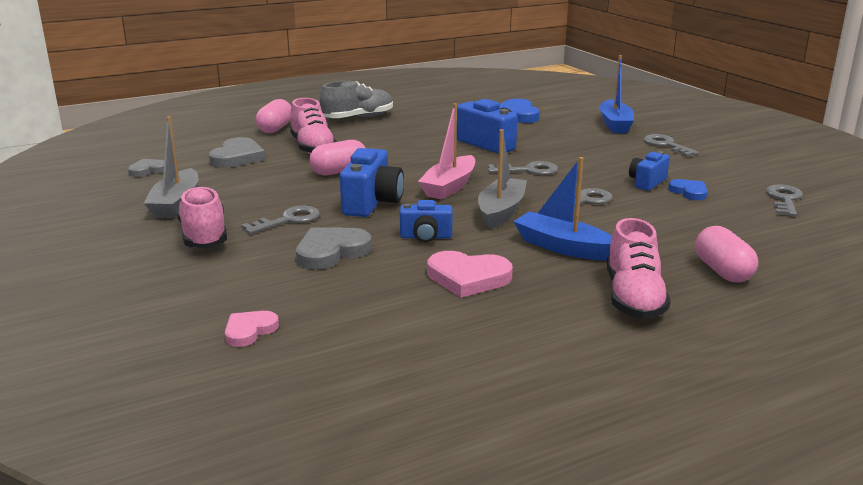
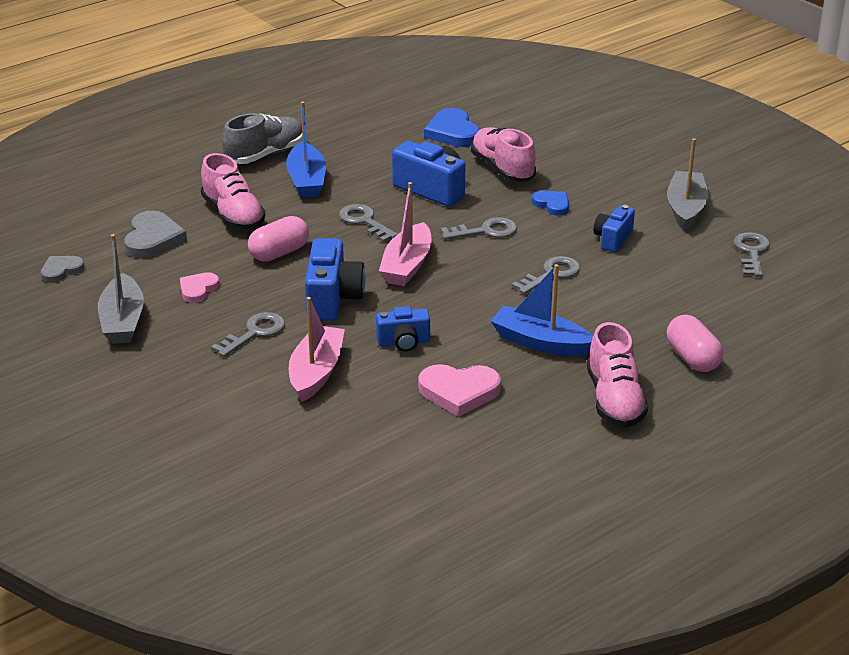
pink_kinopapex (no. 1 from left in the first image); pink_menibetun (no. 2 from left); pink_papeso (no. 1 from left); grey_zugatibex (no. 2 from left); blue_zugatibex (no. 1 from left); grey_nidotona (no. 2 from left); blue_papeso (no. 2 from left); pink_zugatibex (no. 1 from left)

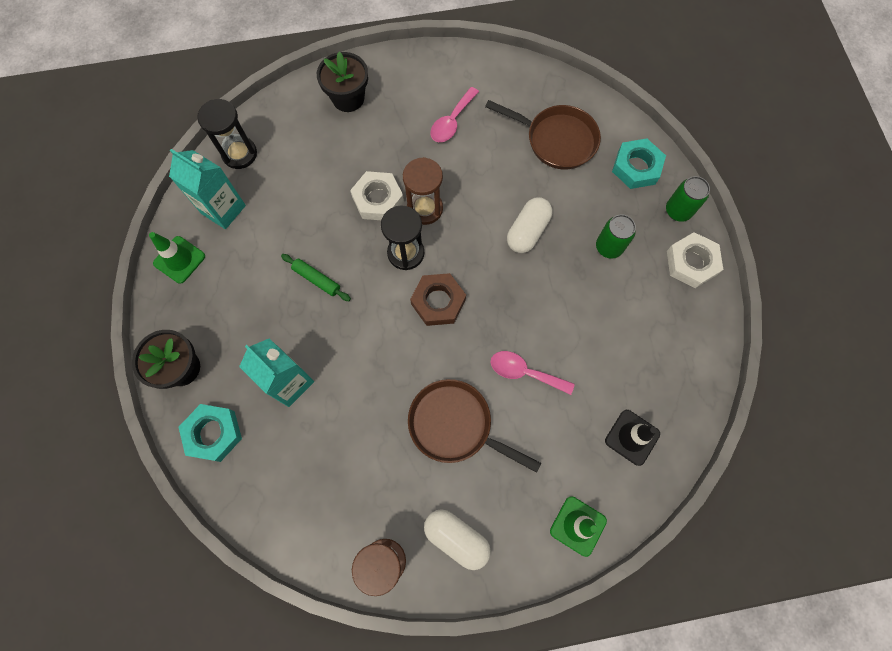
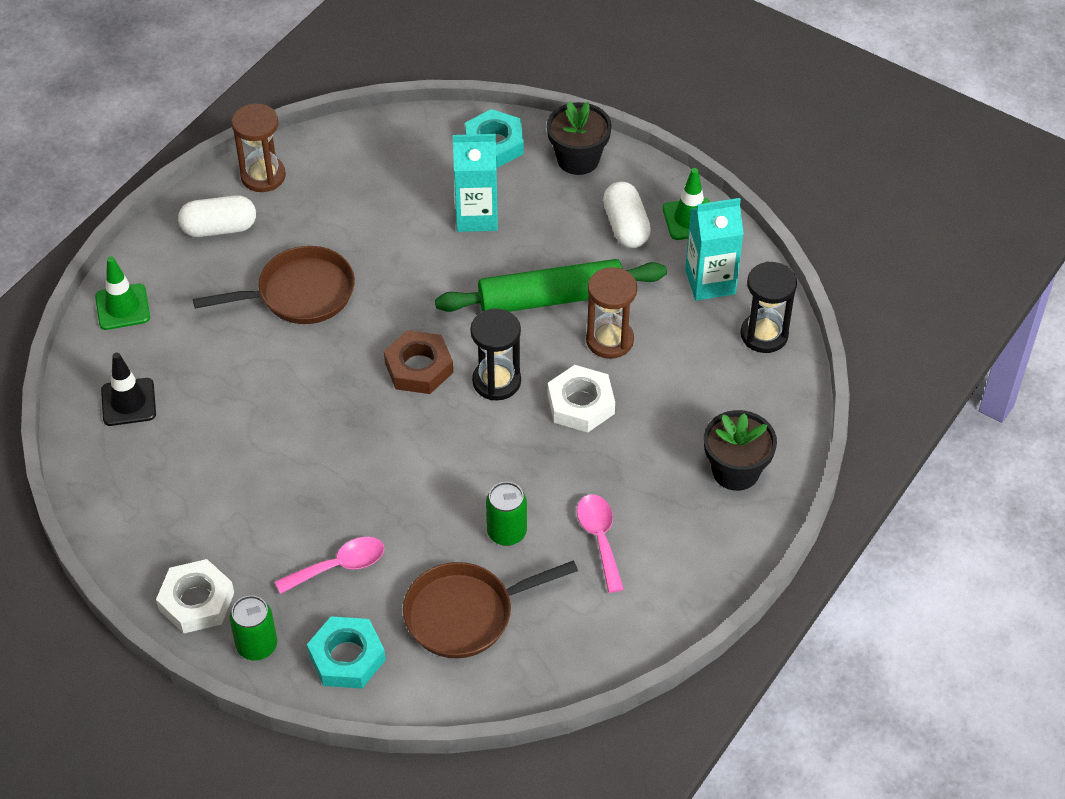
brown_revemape (no. 2 from left); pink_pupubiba (no. 1 from left); white_kinopapex (no. 2 from left); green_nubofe (no. 2 from left); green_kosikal

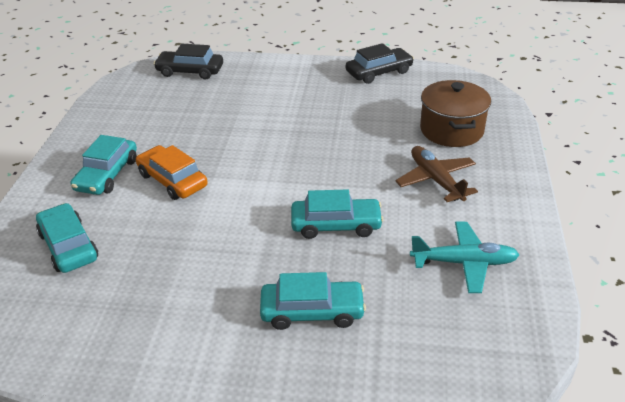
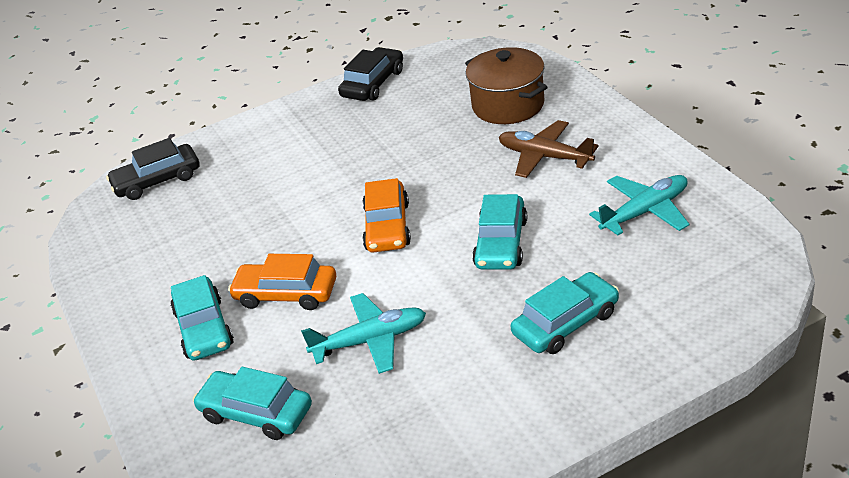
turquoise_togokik (no. 1 from left); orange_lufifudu (no. 2 from left); turquoise_lufifudu (no. 3 from left)

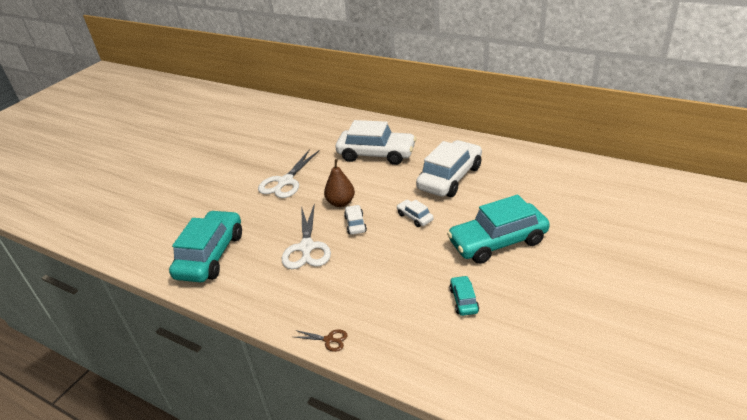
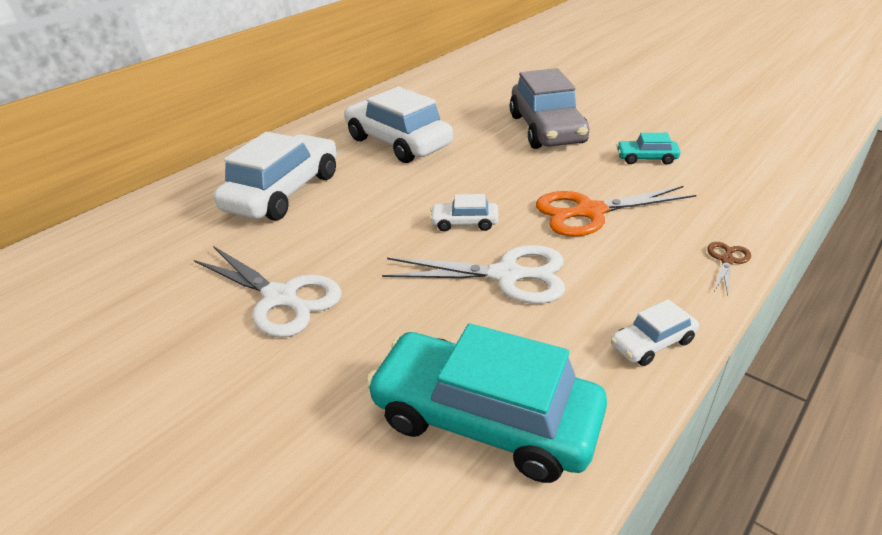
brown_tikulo; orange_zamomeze; white_lufifudu (no. 4 from left); grey_lufifudu

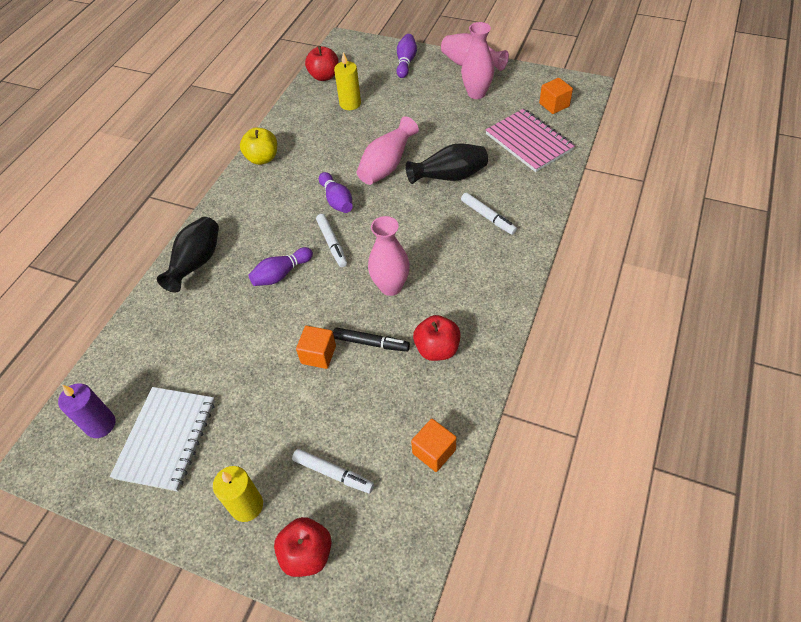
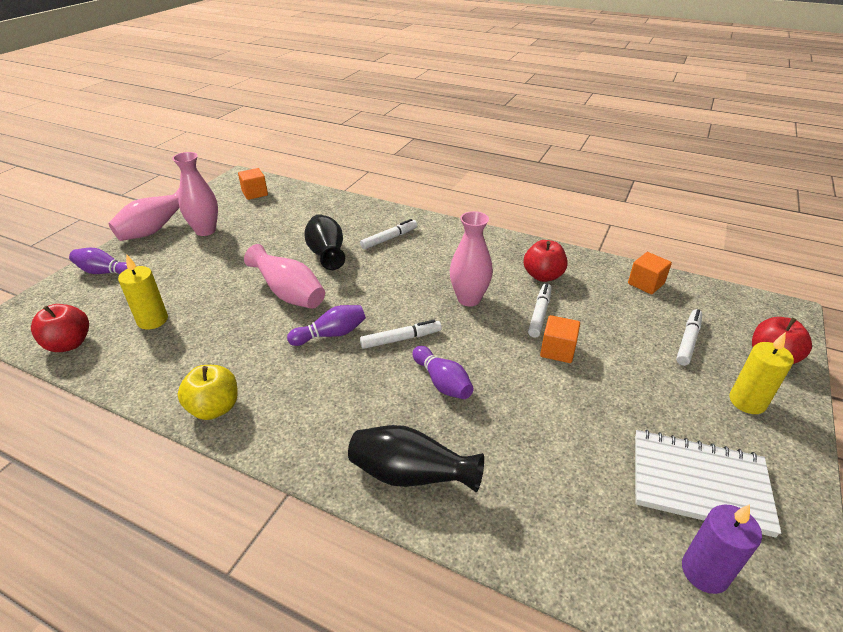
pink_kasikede; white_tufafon (no. 3 from left)

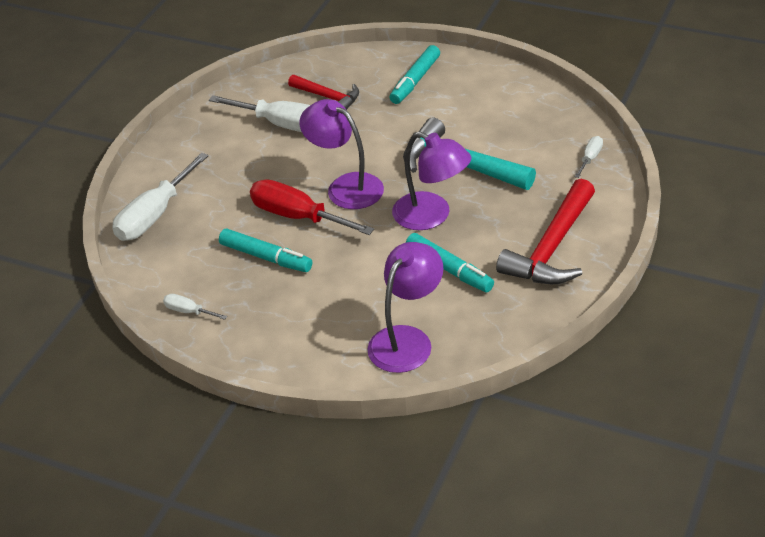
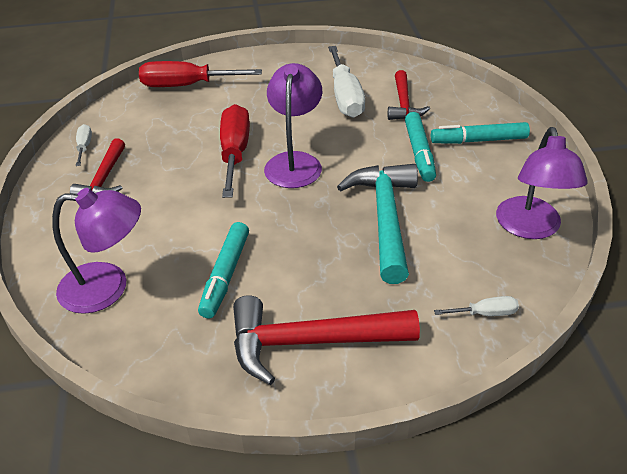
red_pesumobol (no. 1 from left); turquoise_tufafon (no. 2 from left); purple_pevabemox (no. 3 from left); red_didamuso (no. 1 from left)

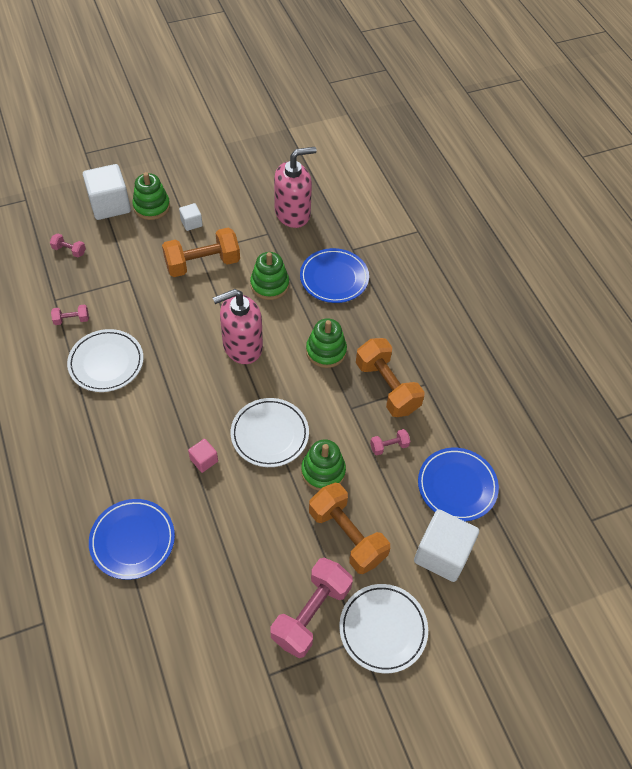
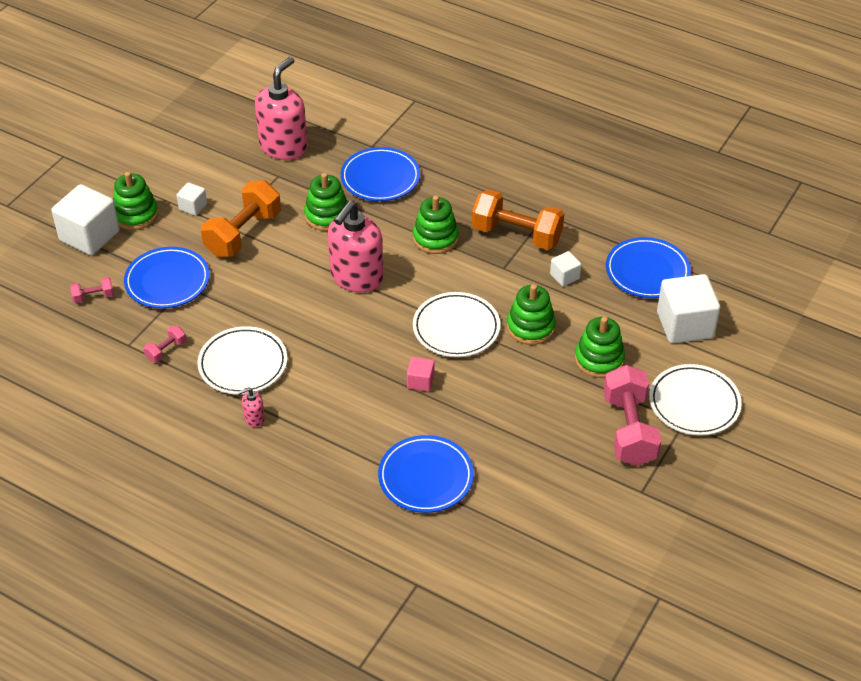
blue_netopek (no. 1 from left); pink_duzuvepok (no. 1 from left); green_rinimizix (no. 5 from left); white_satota (no. 3 from left)

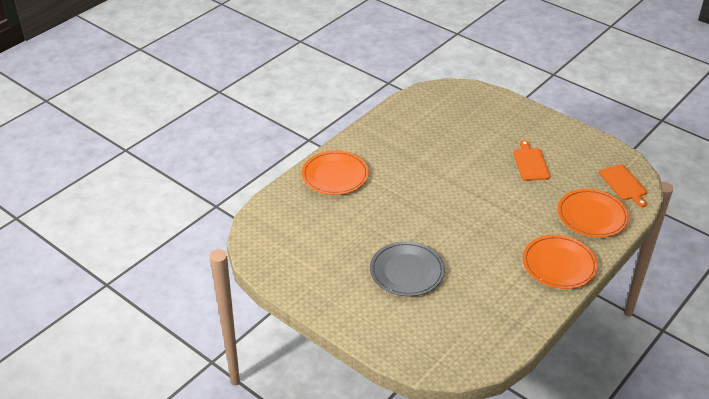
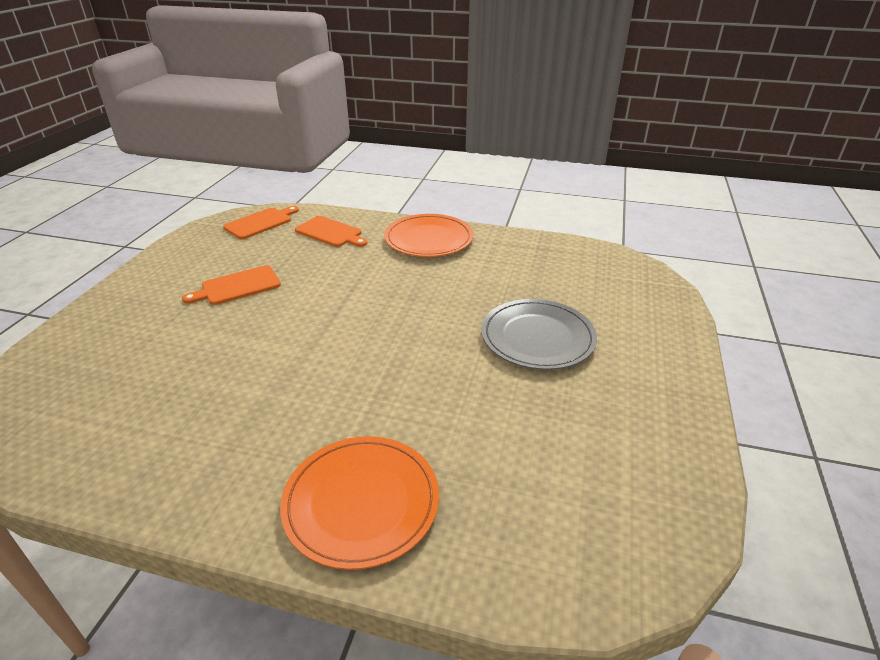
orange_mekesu (no. 3 from left)

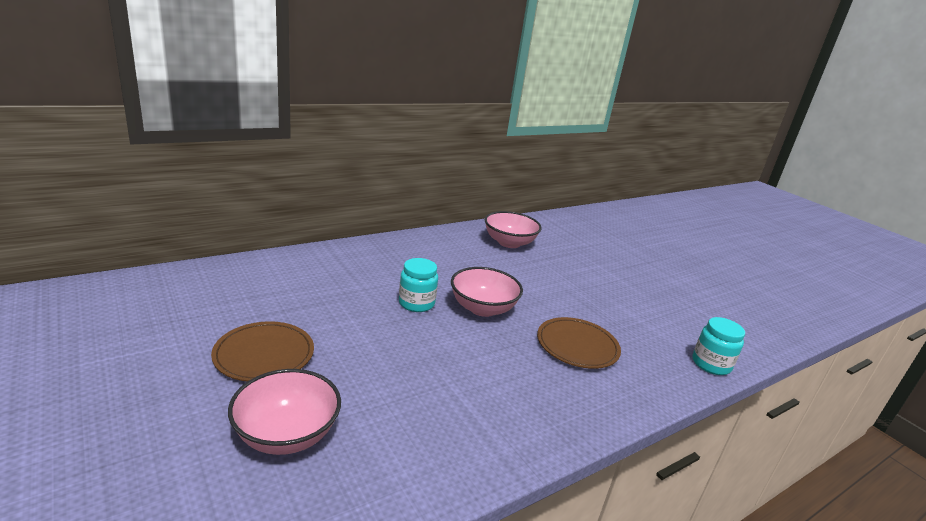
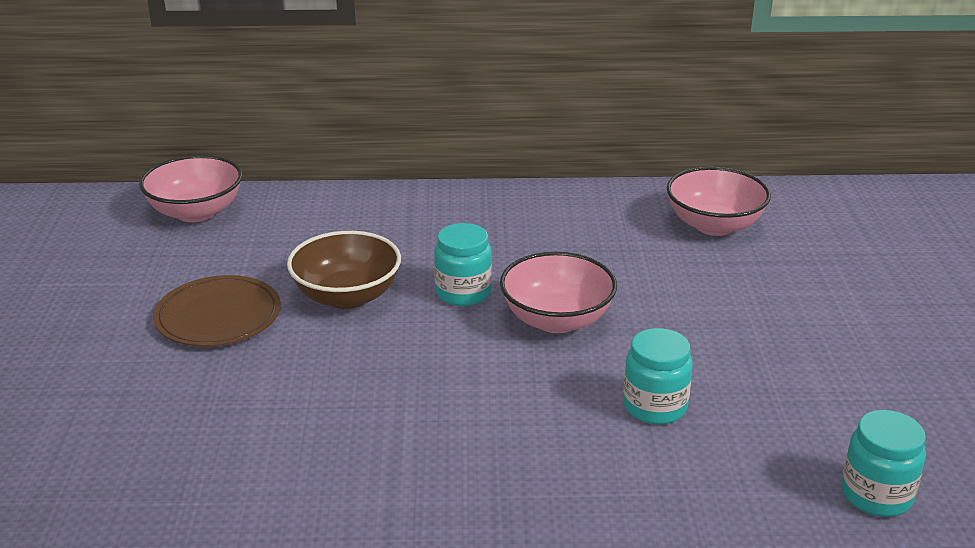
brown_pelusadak; pink_pelusadak (no. 1 from left); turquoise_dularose (no. 2 from left)

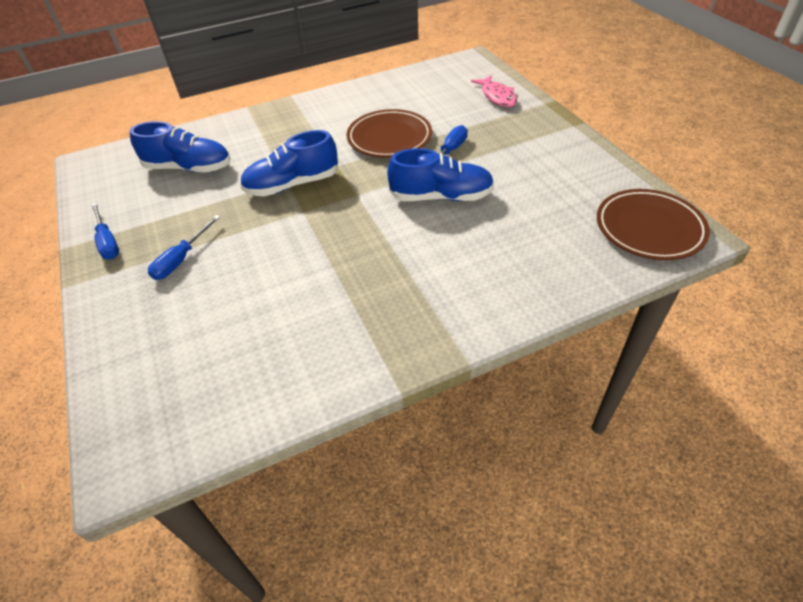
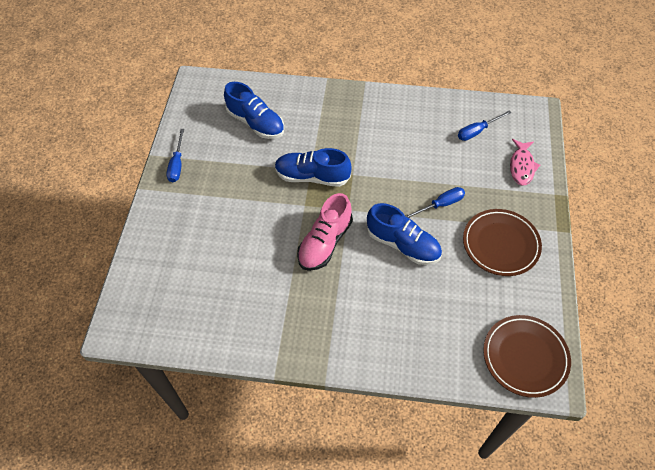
pink_menibetun; blue_didamuso (no. 3 from left); brown_netopek (no. 1 from left)

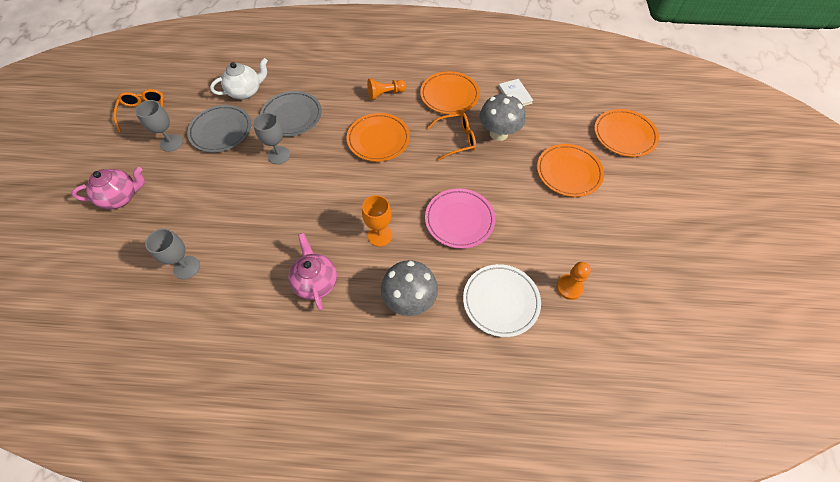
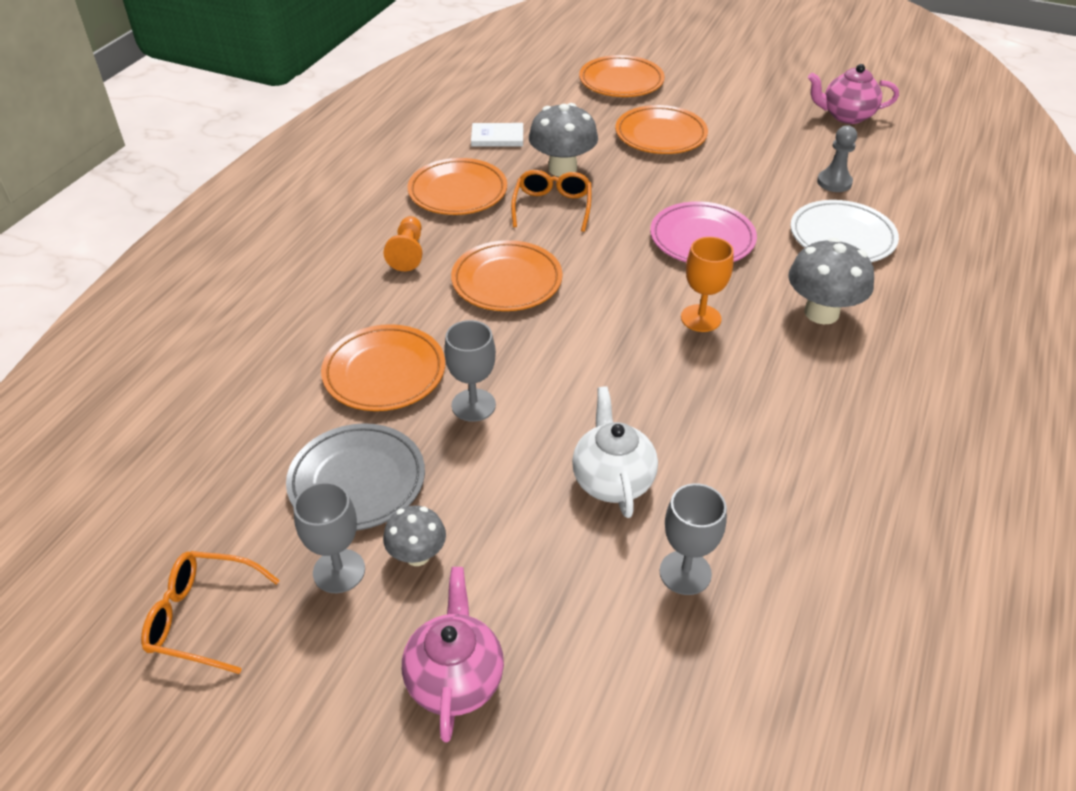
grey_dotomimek (no. 1 from left); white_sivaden; pink_sivaden (no. 2 from left); orange_netopek (no. 1 from left); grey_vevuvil

